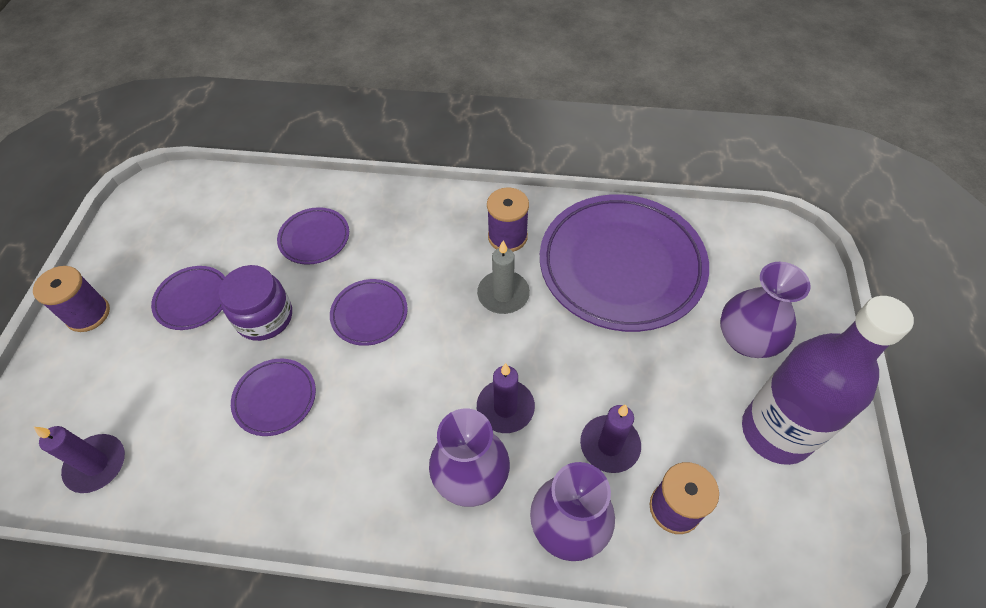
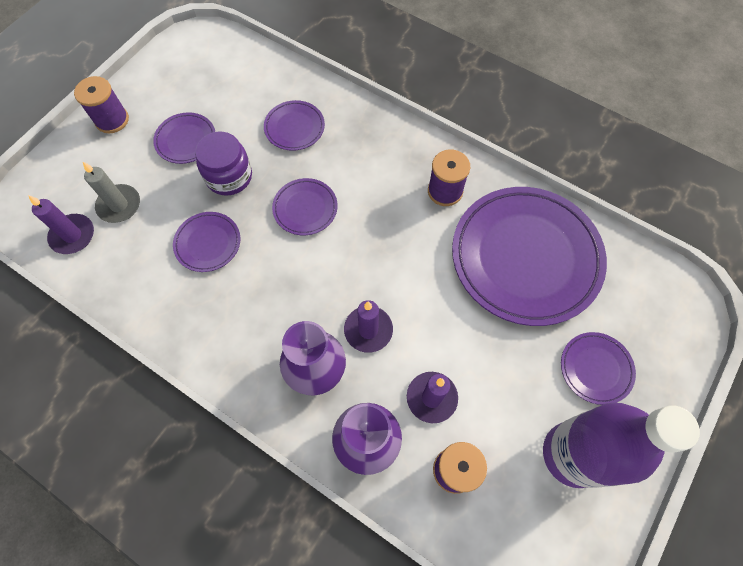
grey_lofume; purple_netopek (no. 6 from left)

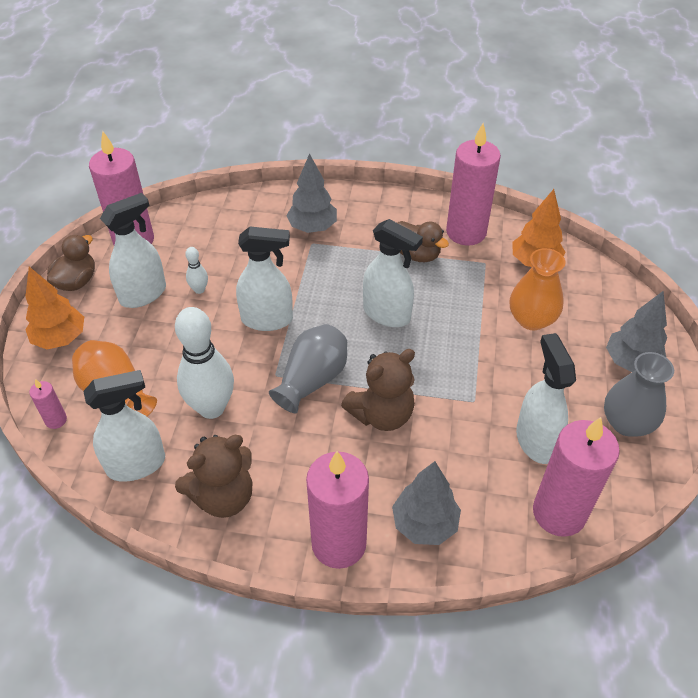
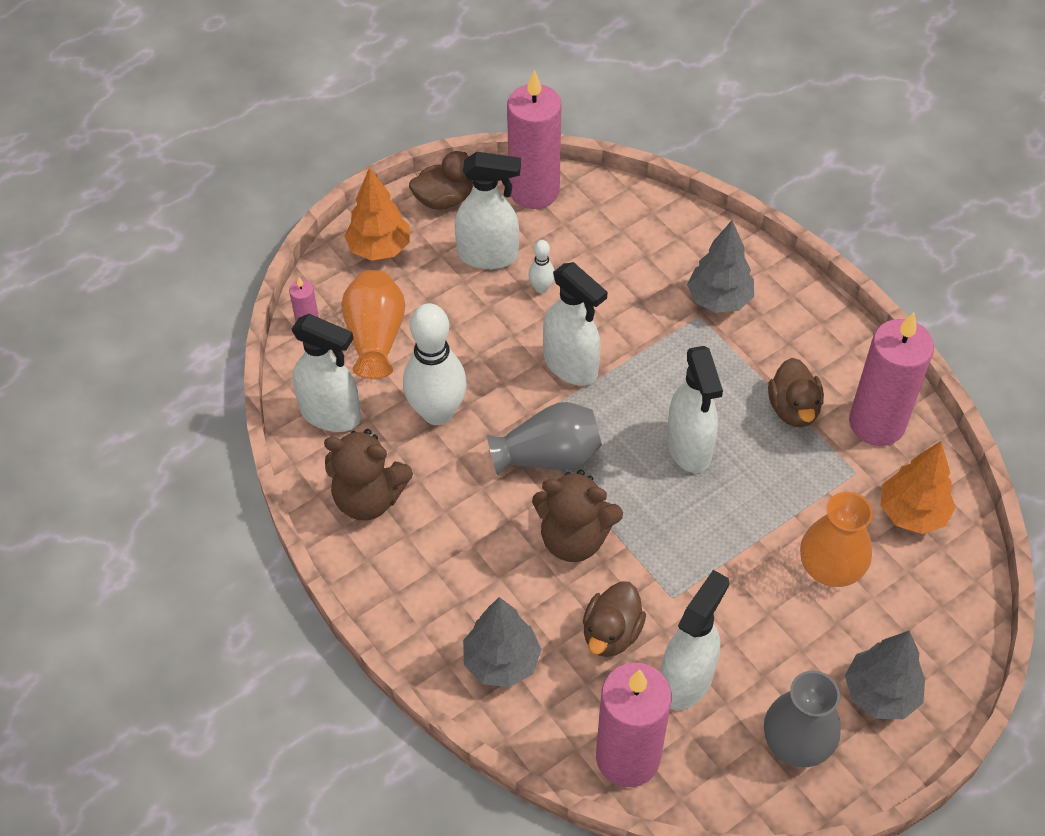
pink_lofume (no. 3 from left in the first image); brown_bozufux (no. 2 from left)

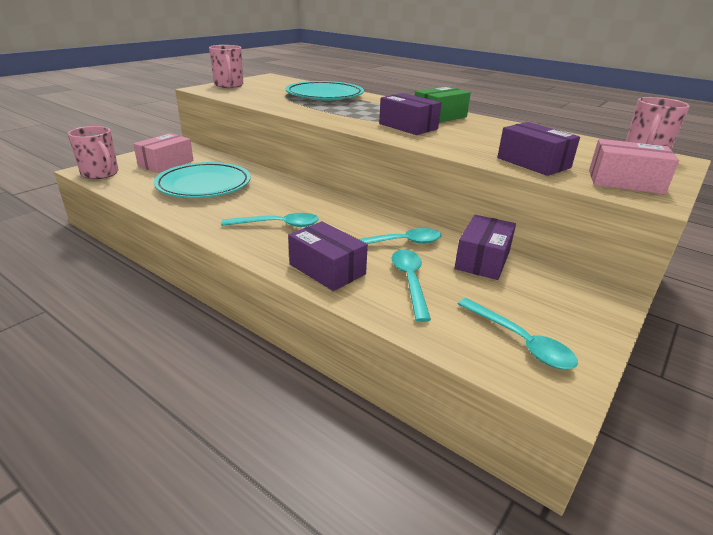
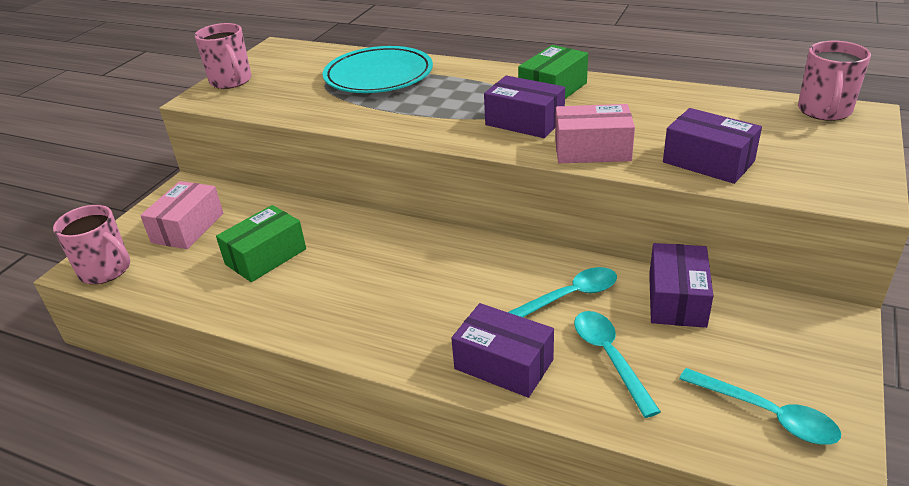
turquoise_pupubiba (no. 1 from left in the first image); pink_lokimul (no. 2 from left); green_lokimul (no. 1 from left)

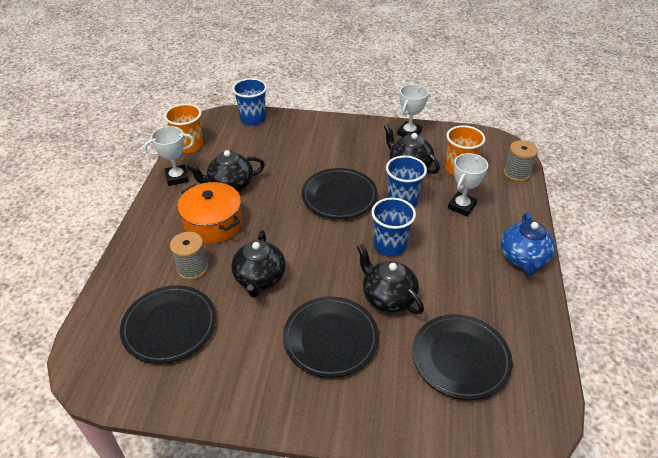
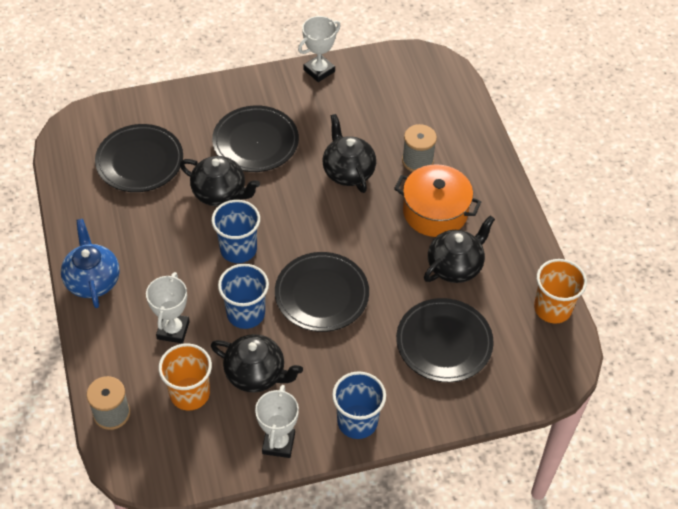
black_netopek (no. 4 from left); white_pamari (no. 3 from left); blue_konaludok (no. 3 from left)

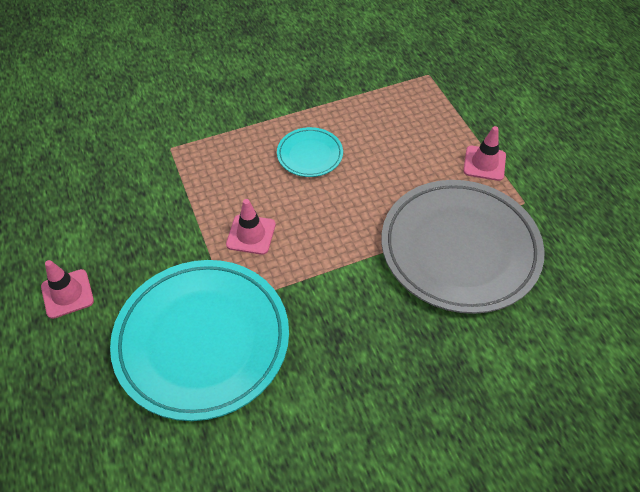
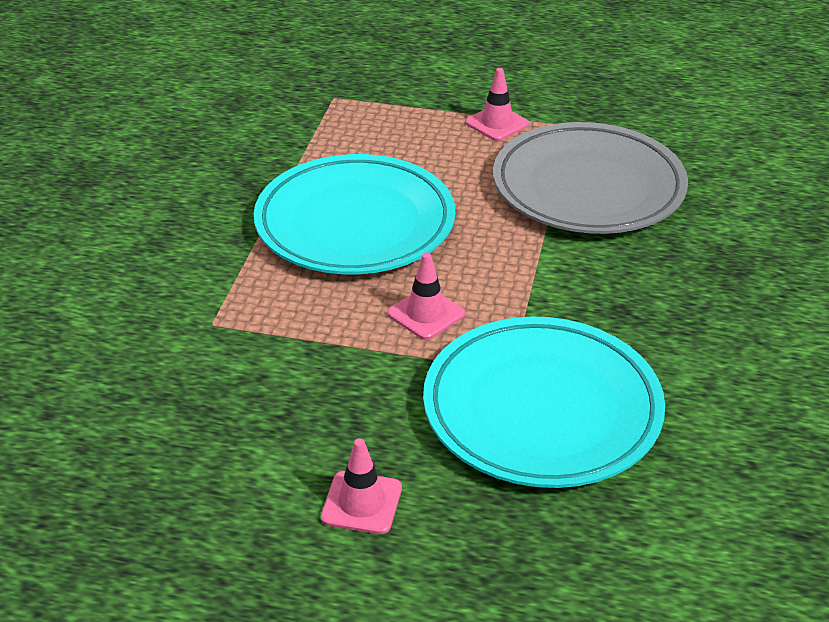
turquoise_netopek (no. 1 from left)

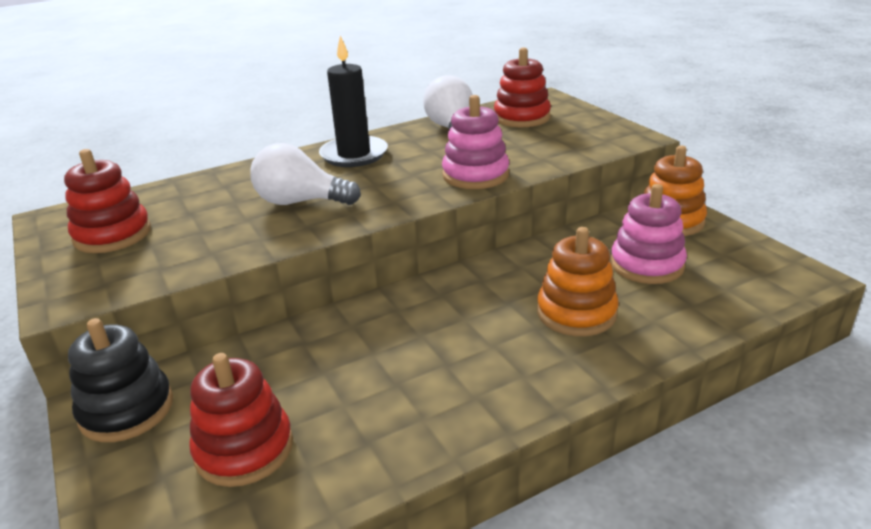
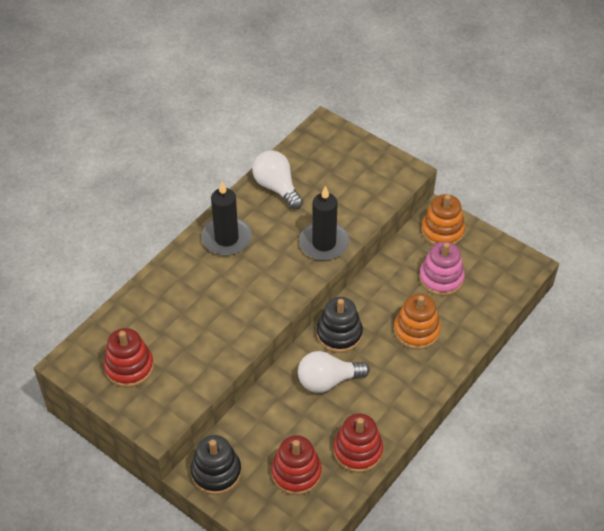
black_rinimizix (no. 2 from left); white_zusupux (no. 2 from left); red_rinimizix (no. 3 from left); black_lofume (no. 2 from left)

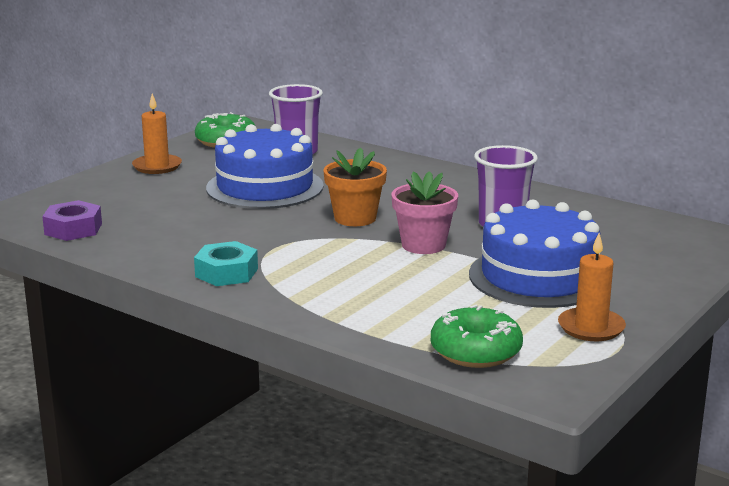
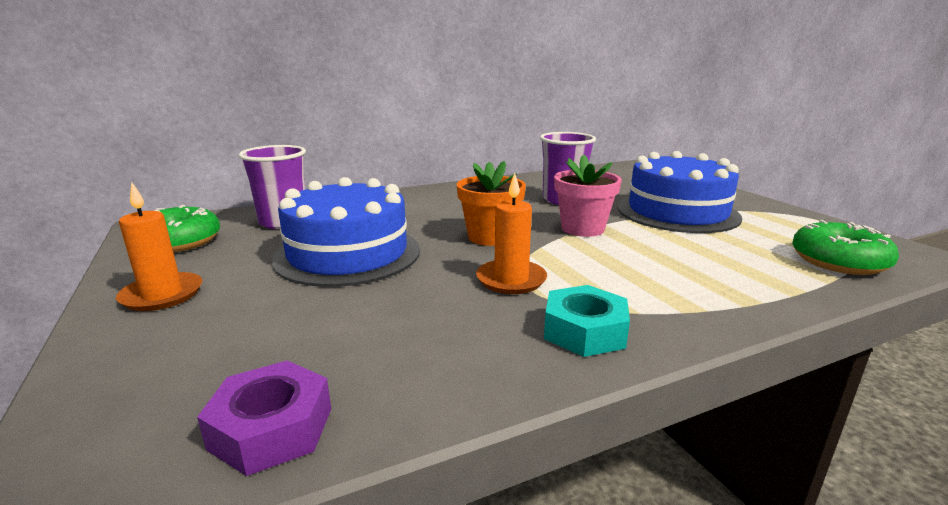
orange_lofume (no. 2 from left)

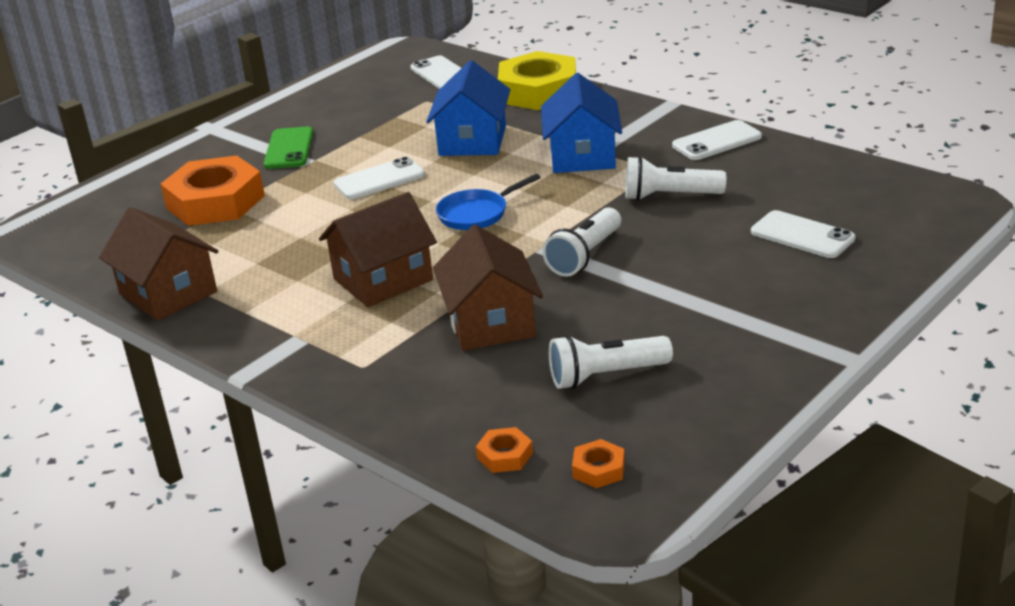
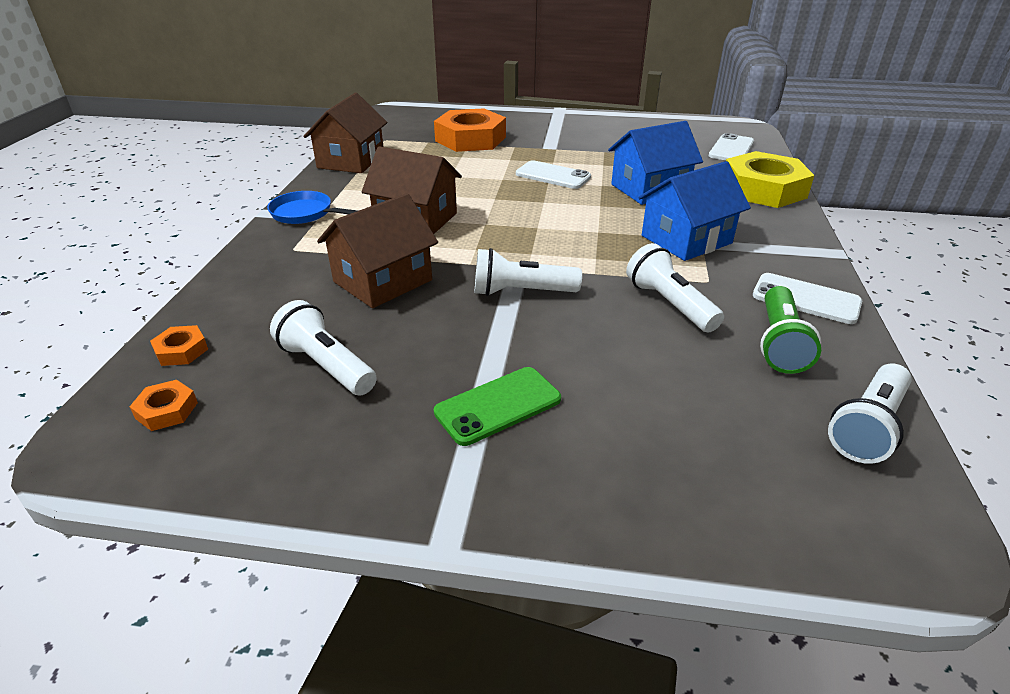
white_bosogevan (no. 4 from left in the first image); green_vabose; white_vabose (no. 4 from left); green_bosogevan; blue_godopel

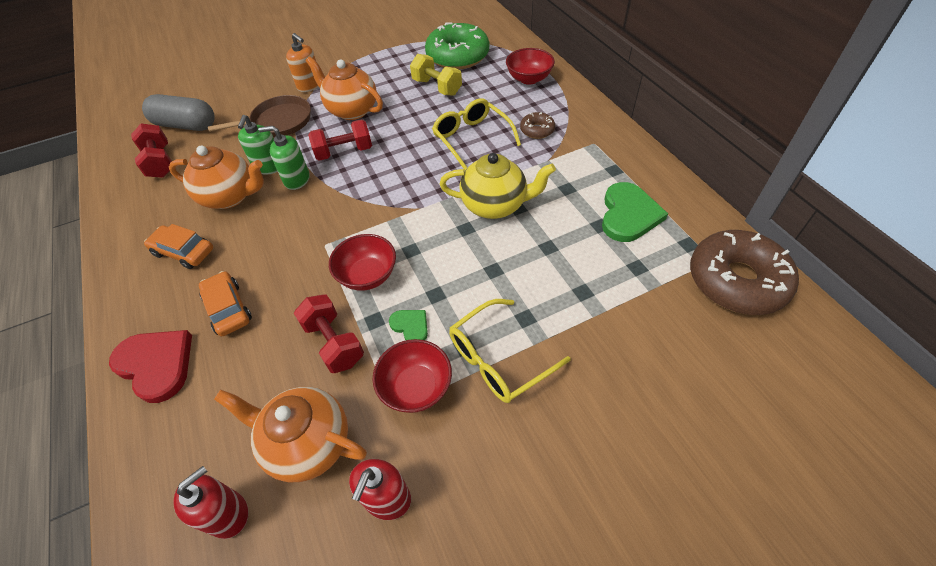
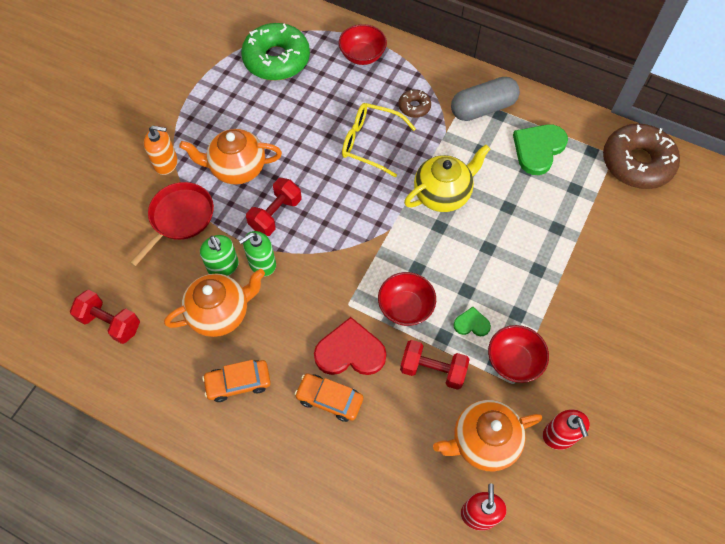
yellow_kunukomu; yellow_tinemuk (no. 2 from left in the first image); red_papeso; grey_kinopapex; red_godopel; green_papeso (no. 2 from left)

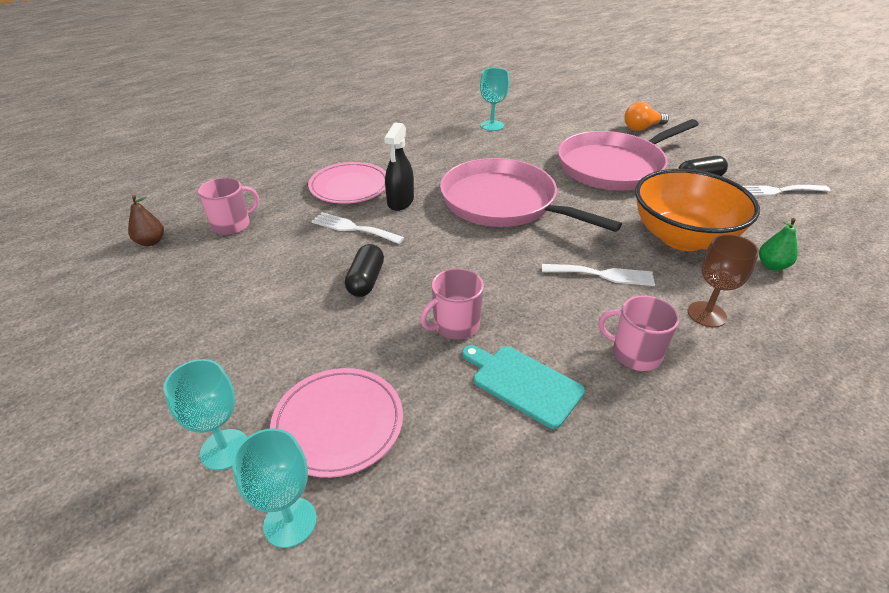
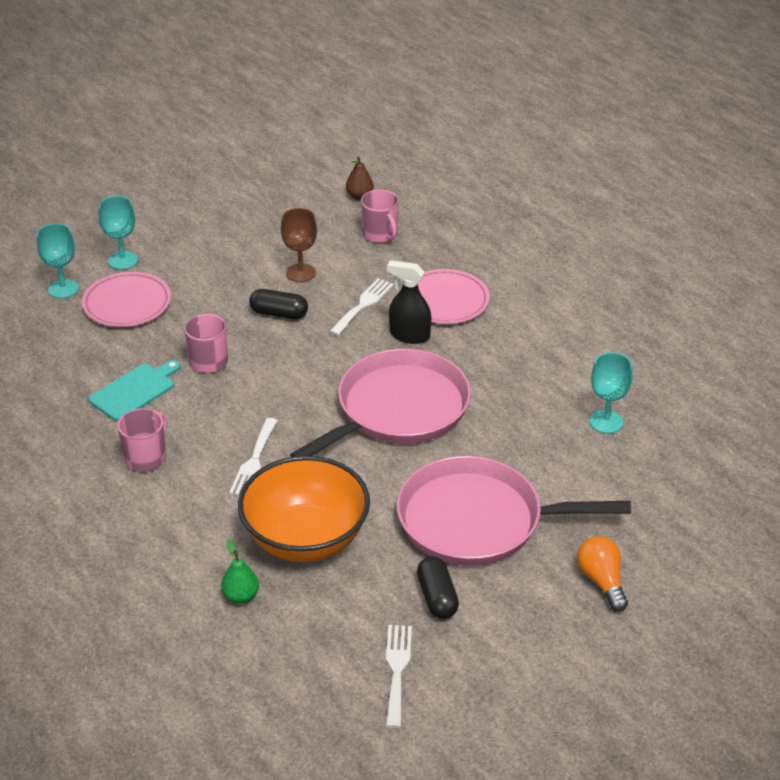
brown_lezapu; pink_godopel (no. 2 from left)

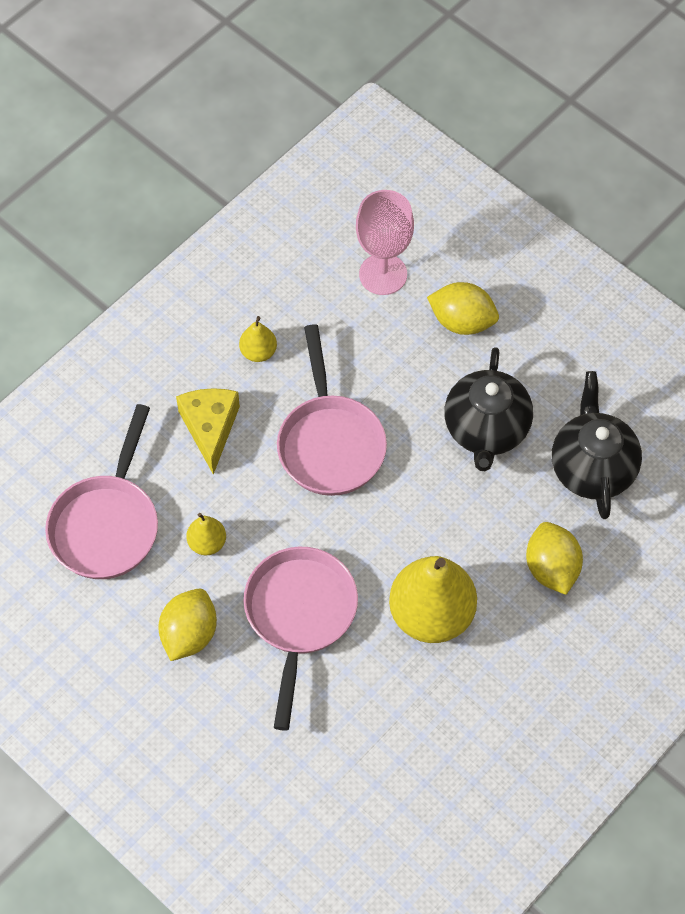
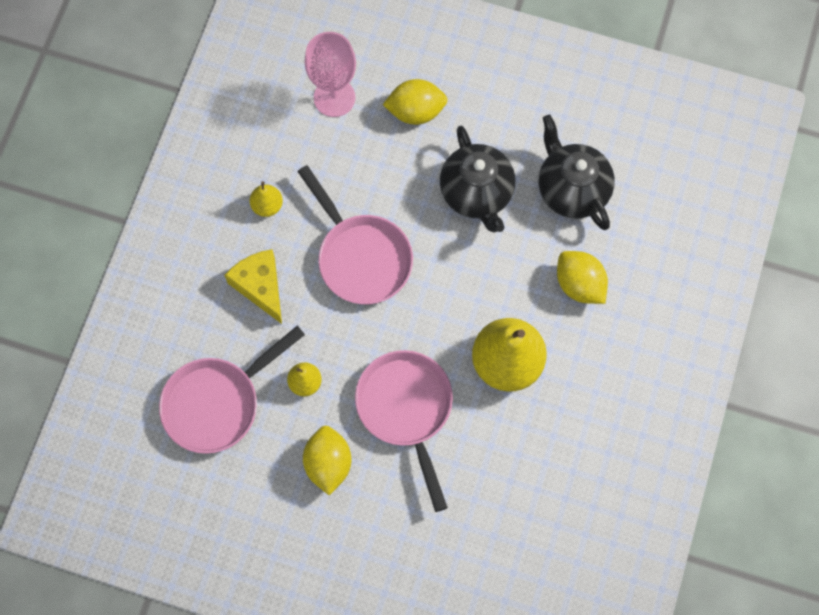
pink_godopel (no. 1 from left)

